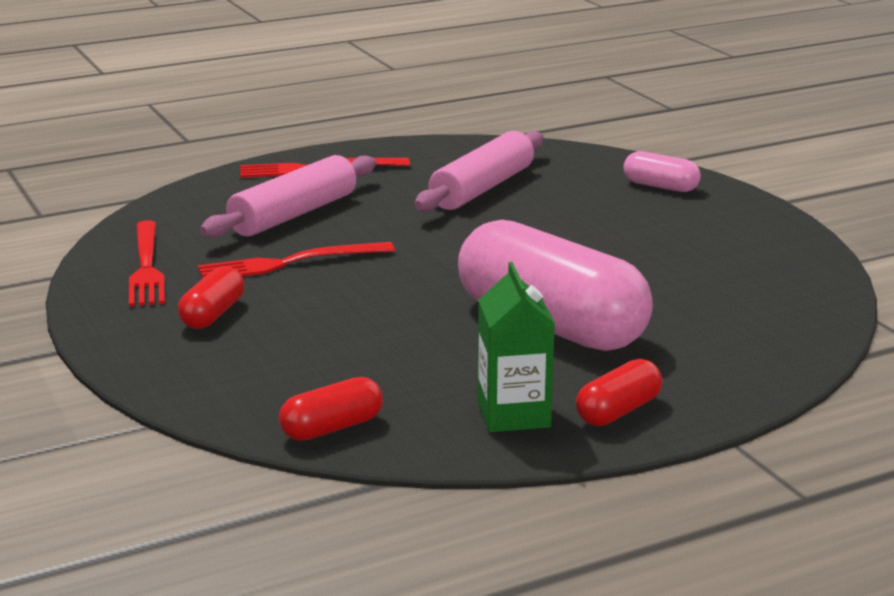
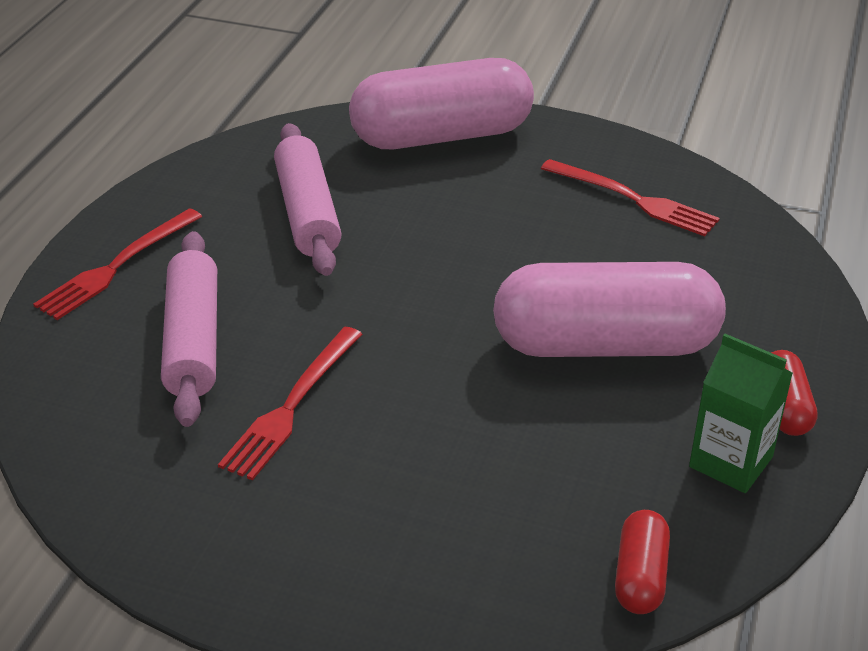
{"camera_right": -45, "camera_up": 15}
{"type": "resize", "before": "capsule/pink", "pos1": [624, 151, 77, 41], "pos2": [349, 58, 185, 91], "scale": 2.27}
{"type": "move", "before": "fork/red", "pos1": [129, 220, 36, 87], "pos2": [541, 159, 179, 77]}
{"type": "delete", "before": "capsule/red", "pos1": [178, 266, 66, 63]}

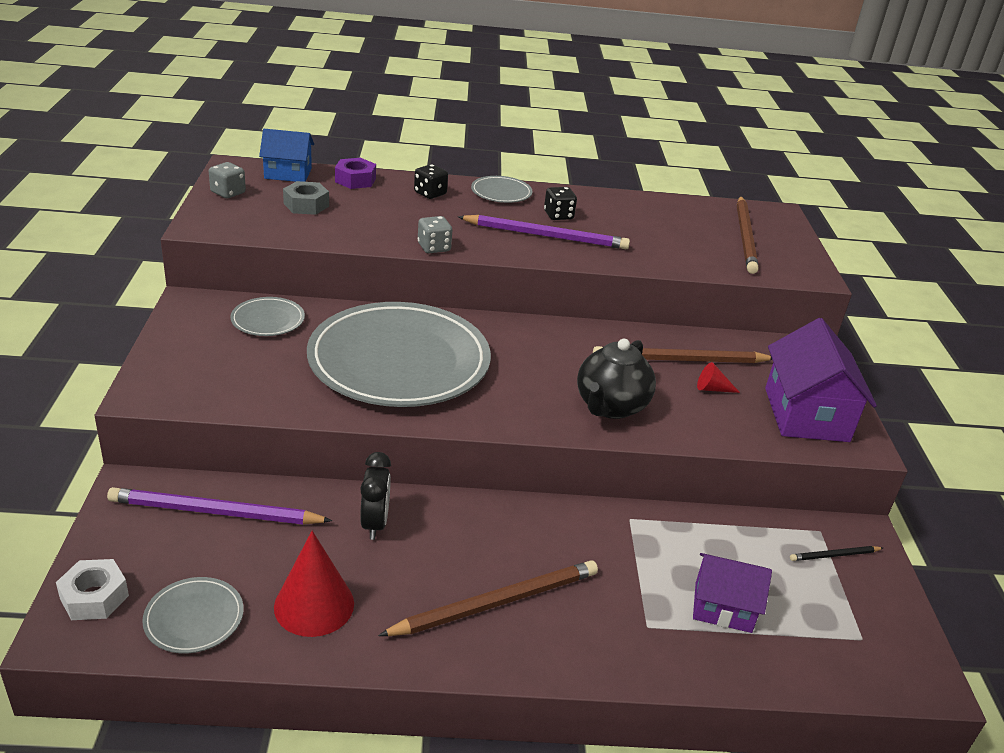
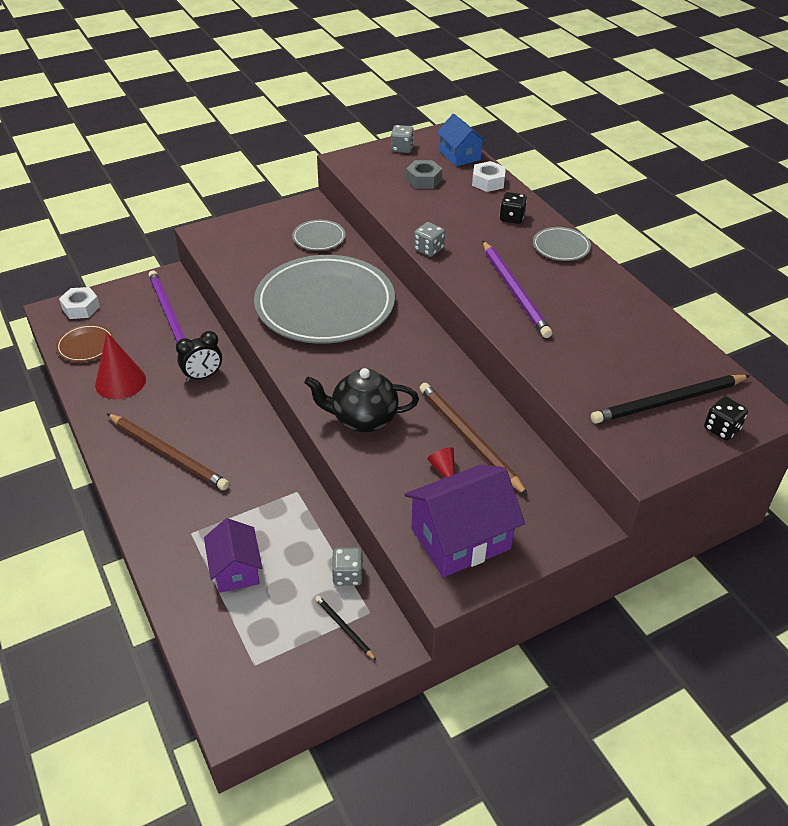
{"camera_right": 65, "camera_up": 10}
{"type": "recolor", "before": "plate/grey", "after": "plate/brown", "pos1": [142, 577, 102, 76], "pos2": [56, 324, 58, 38]}
{"type": "insert", "after": "dice/grey", "pos2": [332, 547, 31, 39]}
{"type": "recolor", "before": "nut/purple", "after": "nut/white", "pos1": [335, 158, 41, 31], "pos2": [472, 161, 34, 31]}
{"type": "recolor", "before": "pencil/brown", "after": "pencil/black", "pos1": [737, 196, 22, 78], "pos2": [591, 375, 160, 49]}
{"type": "move", "before": "dice/black", "pos1": [544, 187, 33, 33], "pos2": [704, 396, 44, 45]}

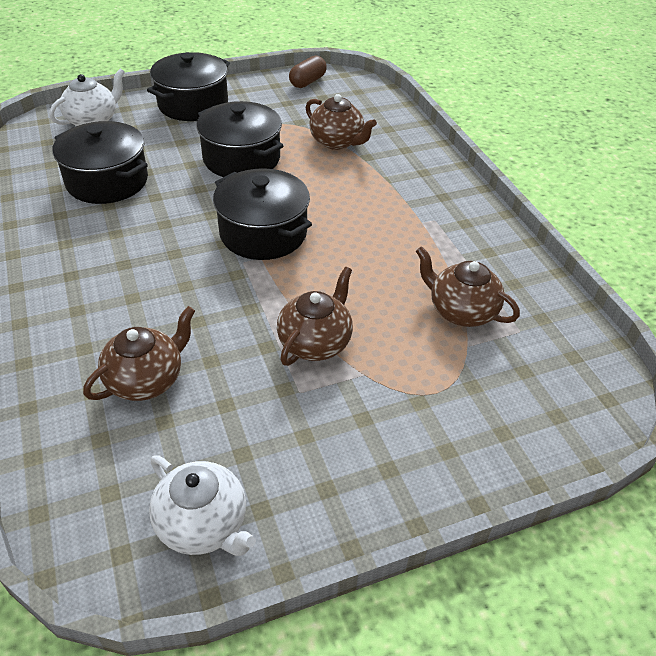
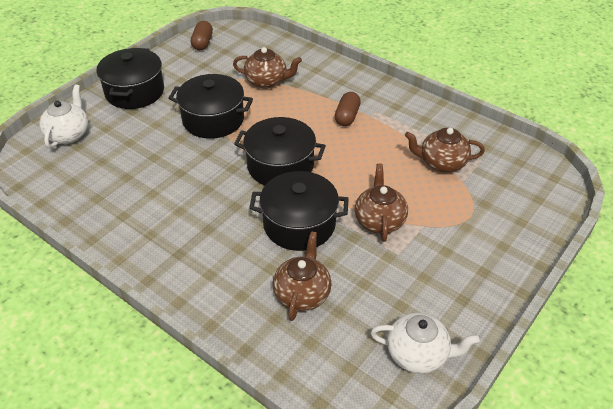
{"camera_right": -30, "camera_up": 0}
{"type": "move", "before": "pot/black", "pos1": [52, 121, 96, 83], "pos2": [249, 171, 100, 80]}
{"type": "insert", "after": "capsule/brown", "pos2": [335, 92, 26, 34]}

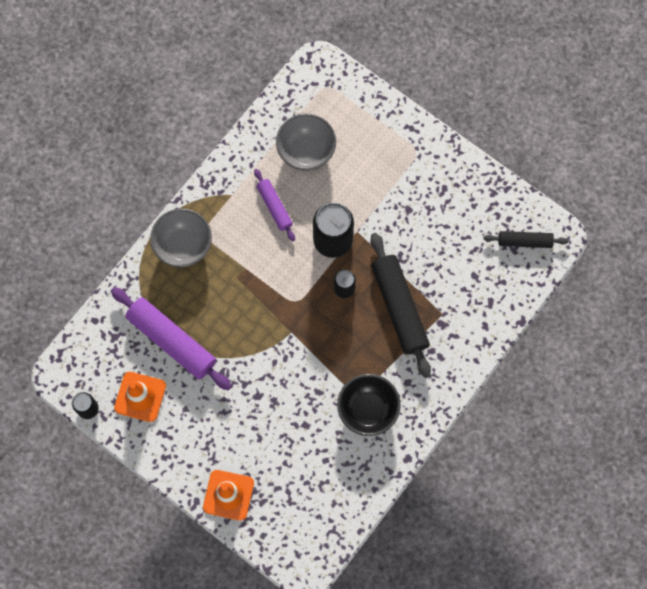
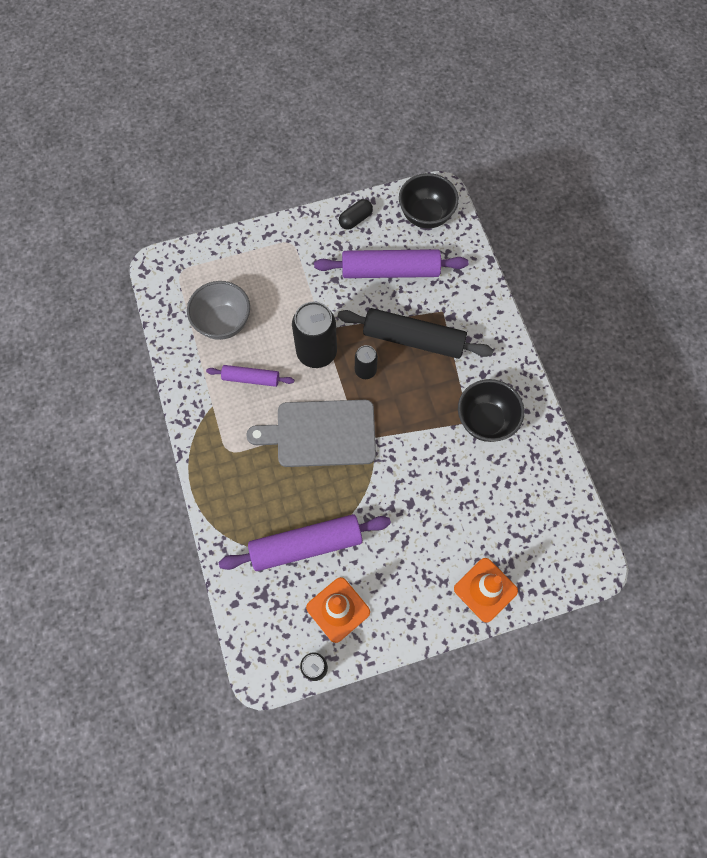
{"camera_right": -55, "camera_up": -5}
{"type": "insert", "after": "cutting board/grey", "pos2": [246, 400, 130, 67]}
{"type": "insert", "after": "rolling pin/purple", "pos2": [314, 249, 154, 29]}
{"type": "insert", "after": "capsule/black", "pos2": [339, 199, 34, 31]}
{"type": "replace", "before": "rolling pin/black", "after": "bowl/black", "pos1": [483, 231, 86, 17], "pos2": [399, 173, 60, 56]}
{"type": "delete", "before": "bowl/grey", "pos1": [150, 209, 62, 58]}

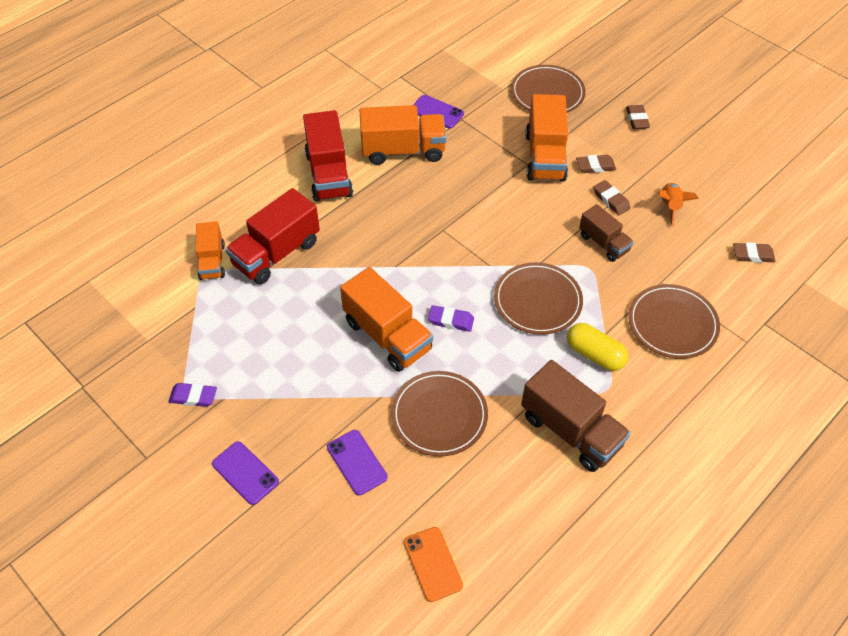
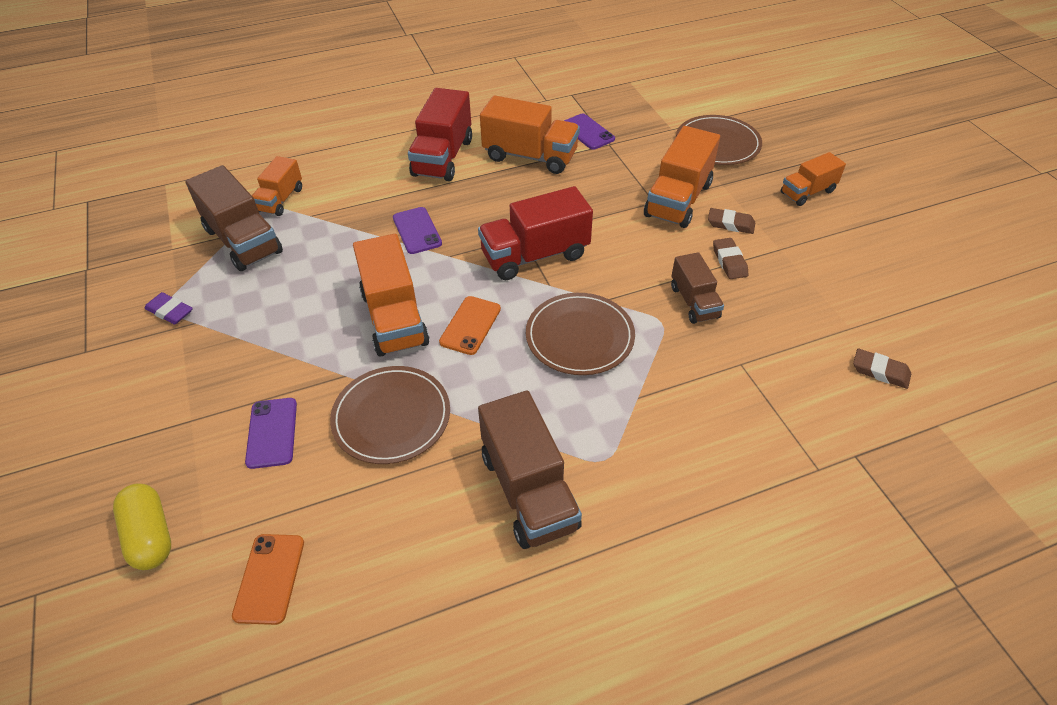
{"camera_right": 25, "camera_up": -5}
{"type": "move", "before": "capsule/yellow", "pos1": [567, 323, 62, 48], "pos2": [113, 483, 58, 87]}
{"type": "insert", "after": "truck/brown", "pos2": [185, 165, 98, 106]}
{"type": "move", "before": "phone/purple", "pos1": [212, 441, 67, 64], "pos2": [393, 207, 49, 47]}
{"type": "replace", "before": "eraser/purple", "after": "phone/orange", "pos1": [428, 305, 46, 27], "pos2": [439, 296, 62, 59]}
{"type": "move", "before": "truck/red", "pos1": [226, 188, 94, 97], "pos2": [478, 186, 115, 94]}
{"type": "replace", "before": "eraser/brown", "after": "truck/orange", "pos1": [626, 105, 24, 24], "pos2": [781, 152, 65, 54]}
{"type": "delete", "before": "plate/brown", "pos1": [628, 284, 92, 75]}
{"type": "delete", "before": "rocket/orange", "pos1": [658, 183, 41, 44]}

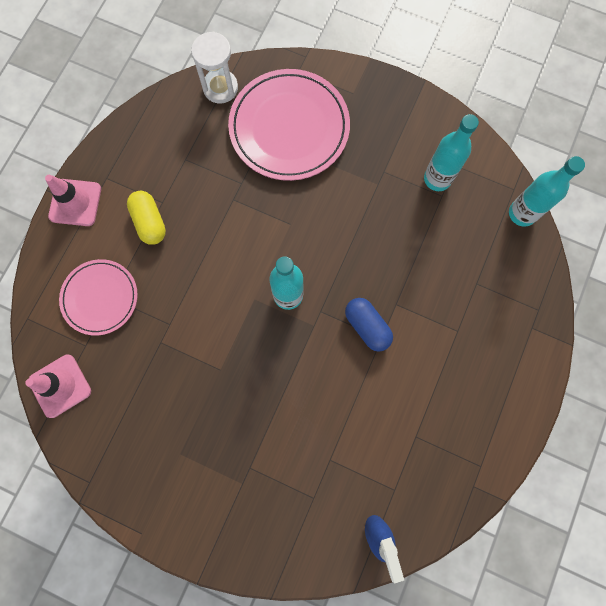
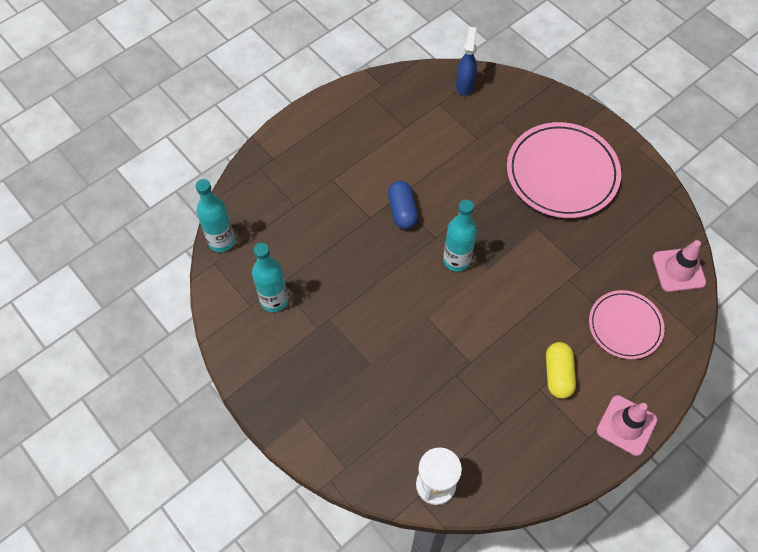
{"camera_right": -155, "camera_up": -15}
{"type": "move", "before": "plate/pink", "pos1": [228, 69, 122, 112], "pos2": [507, 122, 114, 96]}

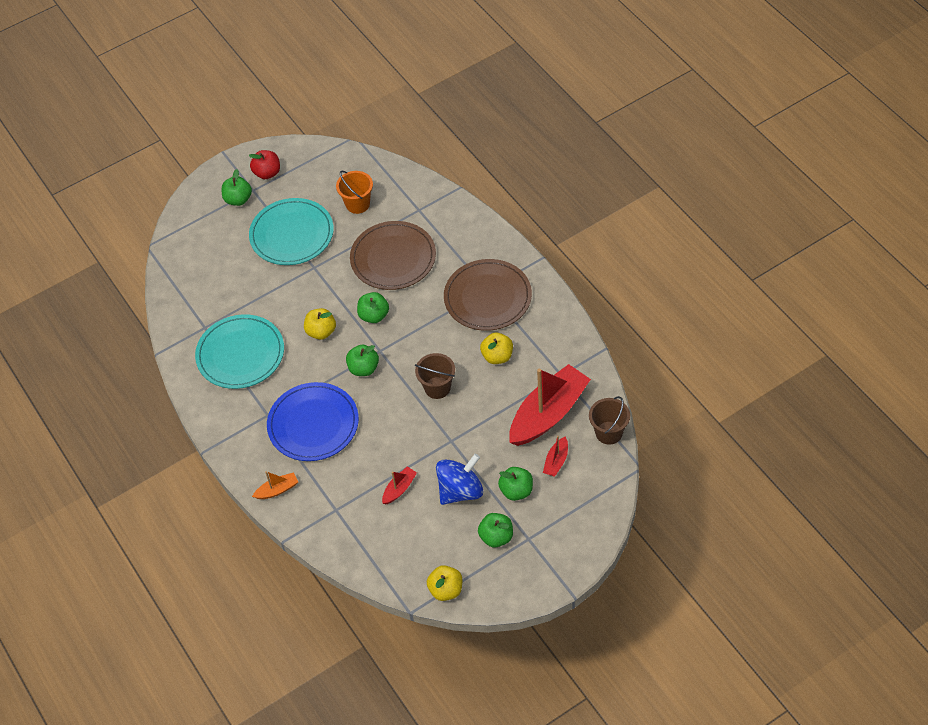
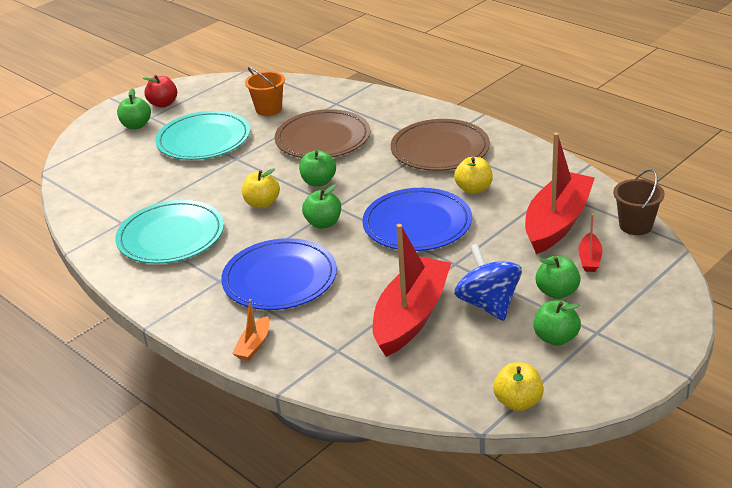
{"camera_right": -15, "camera_up": -20}
{"type": "rotate", "before": "boat/orange", "pos1": [252, 471, 46, 28], "pos2": [232, 299, 38, 62], "turn": 150}
{"type": "replace", "before": "bucket/brown", "after": "plate/blue", "pos1": [415, 353, 40, 46], "pos2": [362, 188, 110, 63]}
{"type": "resize", "before": "boat/red", "pos1": [382, 466, 35, 38], "pos2": [373, 224, 78, 133], "scale": 2.31}
{"type": "rotate", "before": "spinning top/blue", "pos1": [436, 454, 47, 51], "pos2": [454, 244, 68, 77], "turn": -60}

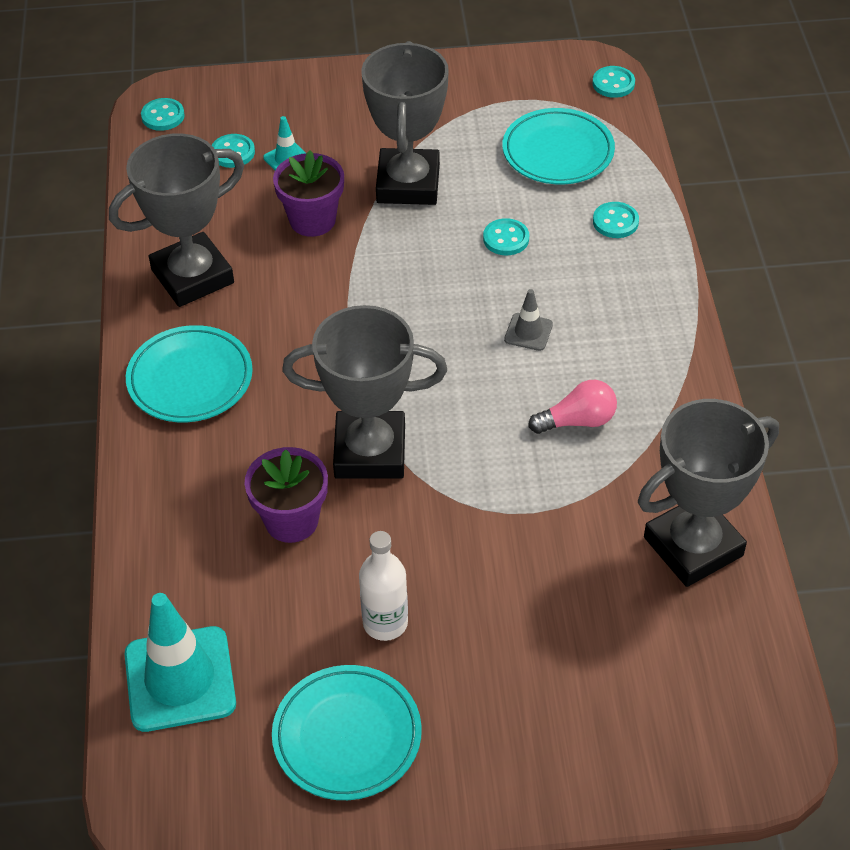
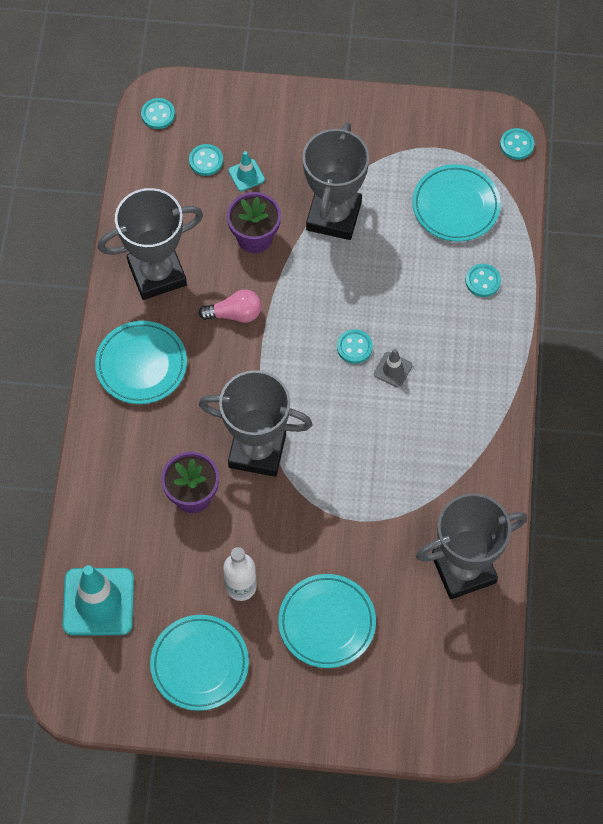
{"camera_right": 10, "camera_up": 15}
{"type": "move", "before": "light bulb/pink", "pos1": [528, 380, 89, 54], "pos2": [199, 289, 62, 34]}
{"type": "insert", "after": "plate/turquoise", "pos2": [278, 574, 98, 94]}
{"type": "move", "before": "button/turquoise", "pos1": [483, 218, 46, 37], "pos2": [337, 329, 36, 35]}

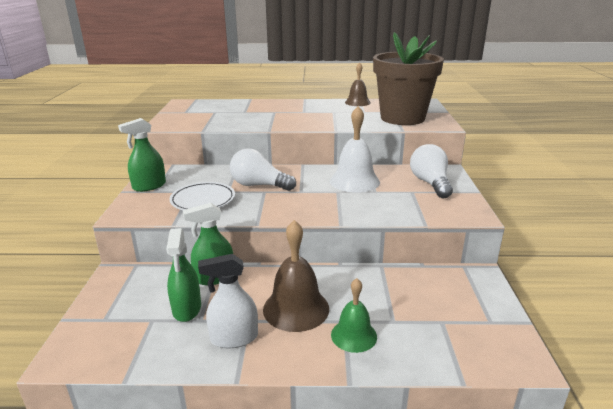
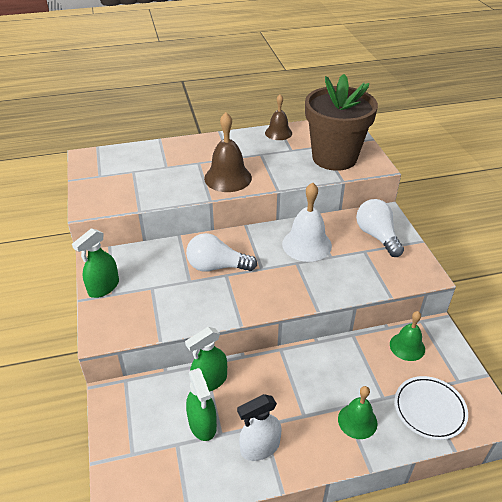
{"camera_right": -15, "camera_up": 15}
{"type": "move", "before": "bell/brown", "pos1": [263, 220, 66, 112], "pos2": [204, 112, 48, 80]}
{"type": "insert", "after": "bell/green", "pos2": [390, 311, 35, 50]}
{"type": "move", "before": "plate/white", "pos1": [169, 182, 66, 28], "pos2": [395, 376, 73, 64]}

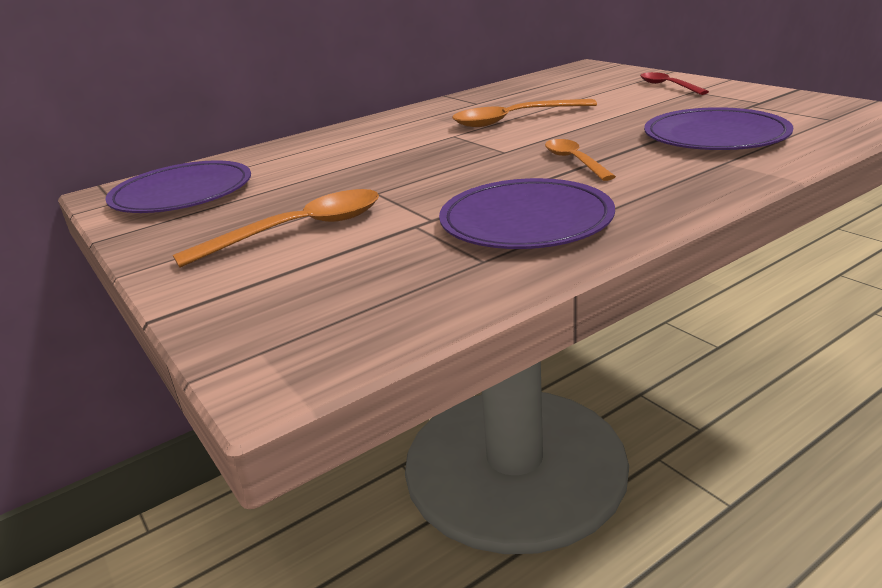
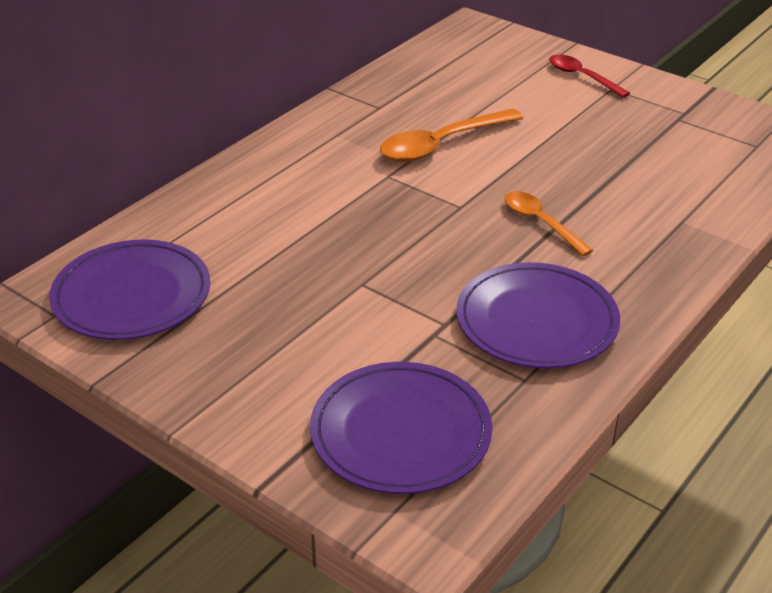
{"camera_right": -20, "camera_up": 10}
{"type": "move", "before": "plate/purple", "pos1": [644, 107, 149, 43], "pos2": [310, 362, 183, 132]}
{"type": "delete", "before": "spoon/orange", "pos1": [173, 189, 206, 78]}

